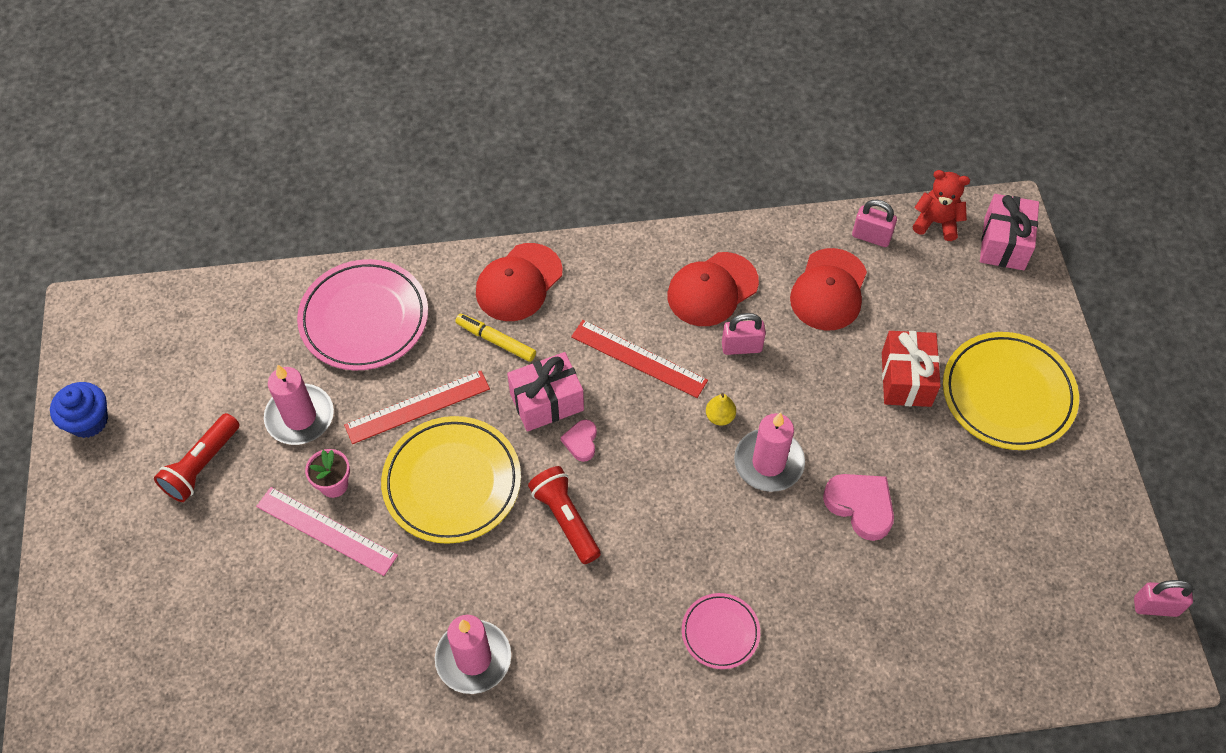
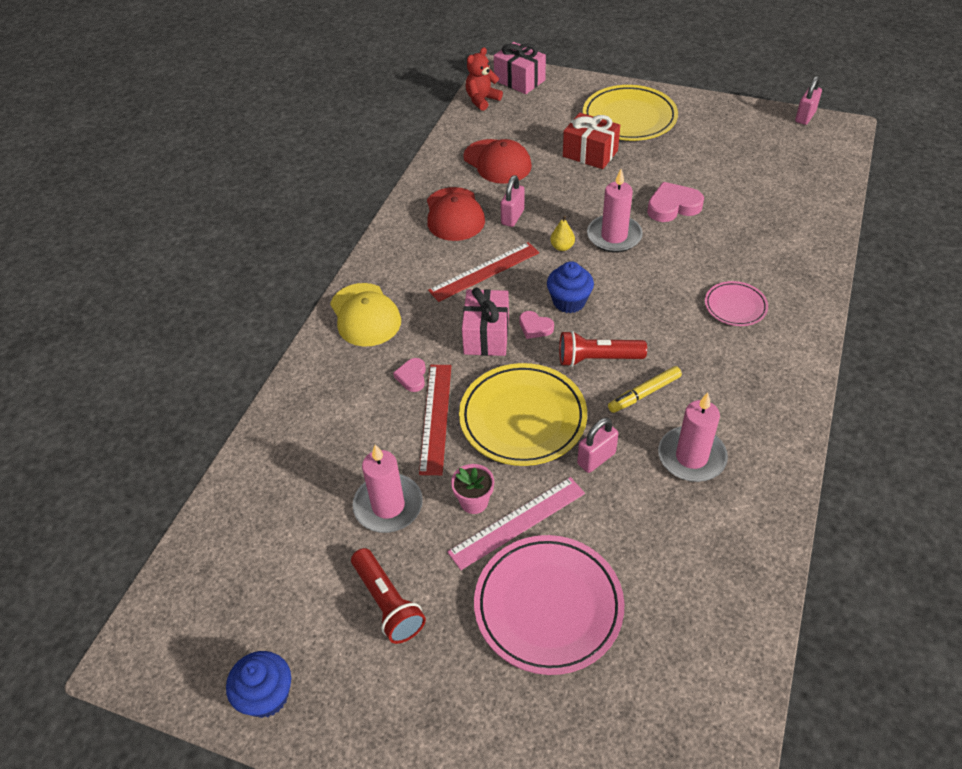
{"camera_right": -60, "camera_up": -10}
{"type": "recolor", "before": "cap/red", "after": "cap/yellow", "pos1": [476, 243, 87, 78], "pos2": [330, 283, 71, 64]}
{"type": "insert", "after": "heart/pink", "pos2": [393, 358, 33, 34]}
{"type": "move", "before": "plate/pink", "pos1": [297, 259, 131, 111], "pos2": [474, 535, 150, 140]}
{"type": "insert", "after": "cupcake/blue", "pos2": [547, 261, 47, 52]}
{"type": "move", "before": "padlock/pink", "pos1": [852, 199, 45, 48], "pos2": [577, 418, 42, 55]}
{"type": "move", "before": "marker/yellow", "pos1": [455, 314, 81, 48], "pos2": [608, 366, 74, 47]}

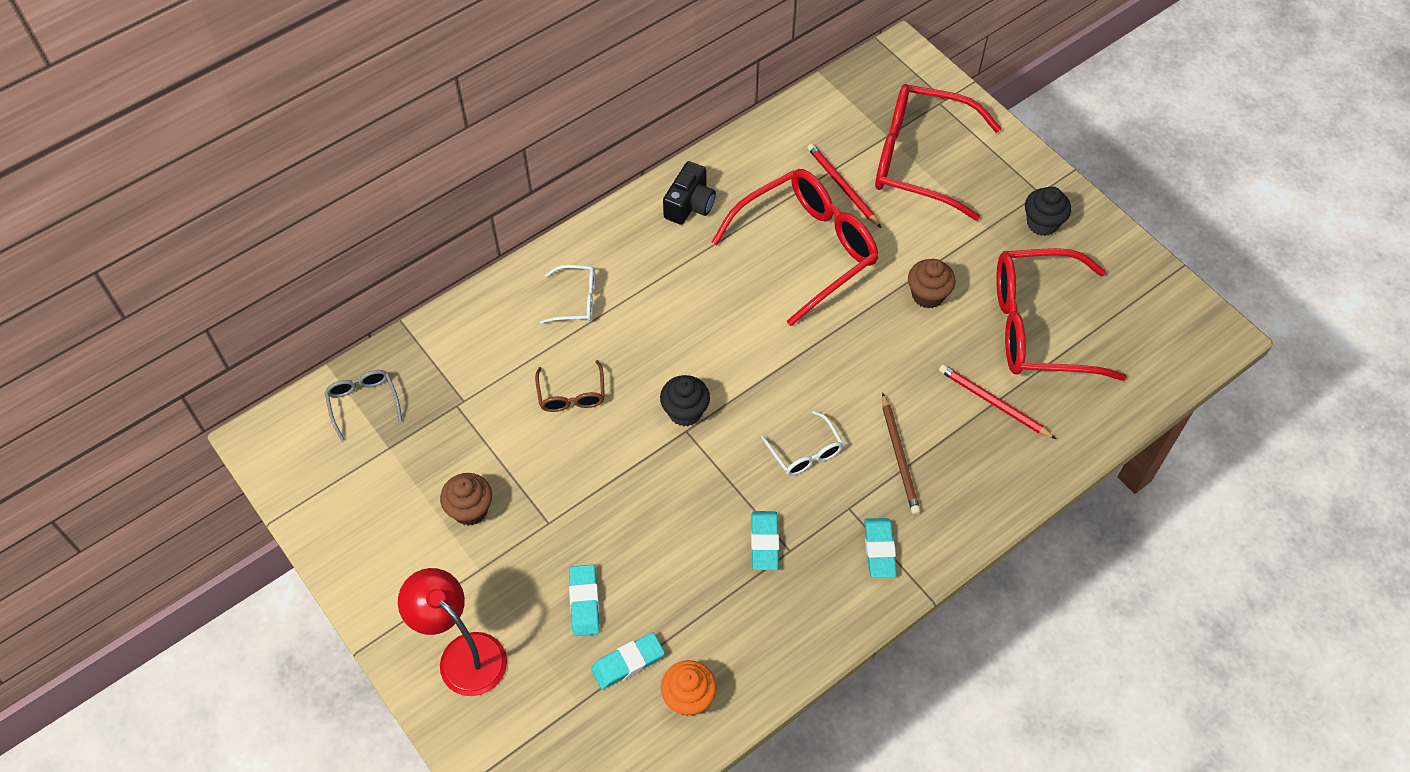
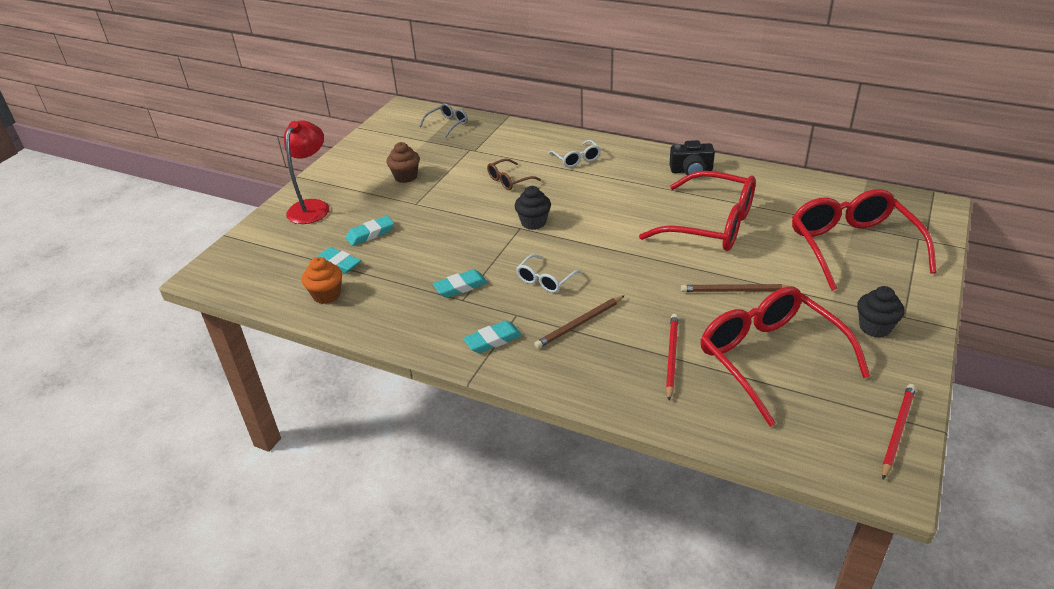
{"camera_right": 65, "camera_up": -20}
{"type": "replace", "before": "cupcake/brown", "after": "pencil/brown", "pos1": [908, 259, 48, 49], "pos2": [681, 284, 115, 8]}
{"type": "move", "before": "pencil/red", "pos1": [807, 143, 74, 85], "pos2": [882, 384, 34, 96]}

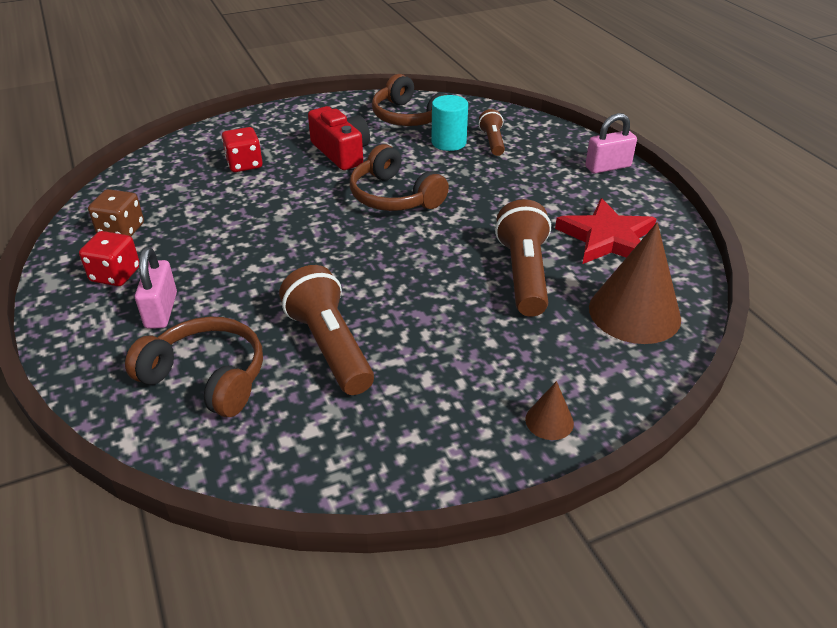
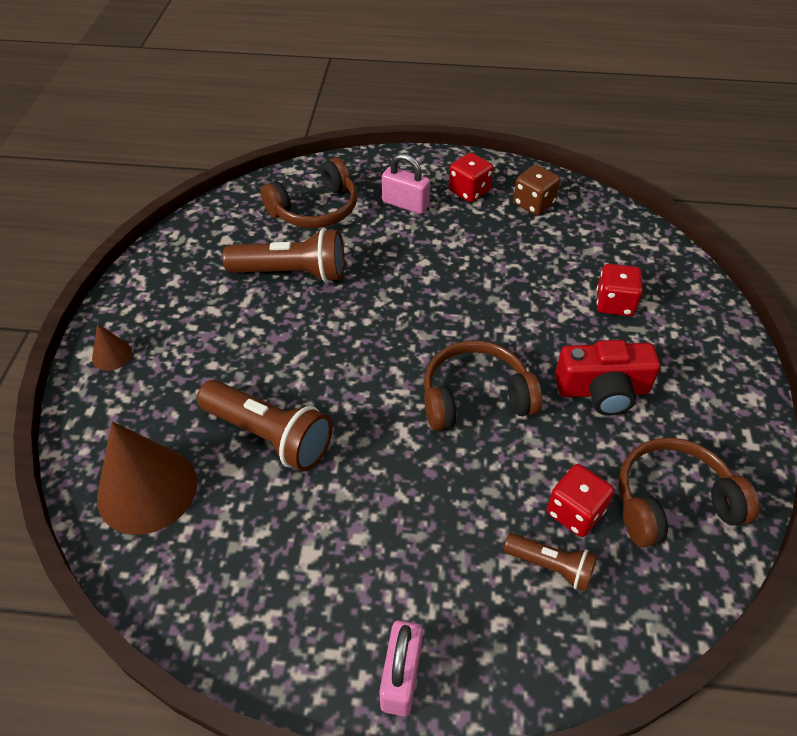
{"camera_right": 120, "camera_up": 10}
{"type": "replace", "before": "cylinder/turquoise", "after": "dice/red", "pos1": [431, 95, 37, 56], "pos2": [546, 464, 68, 73]}
{"type": "delete", "before": "star/red", "pos1": [555, 198, 102, 66]}

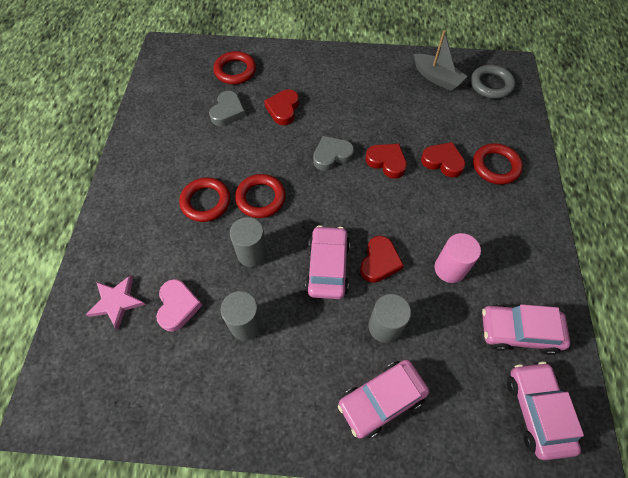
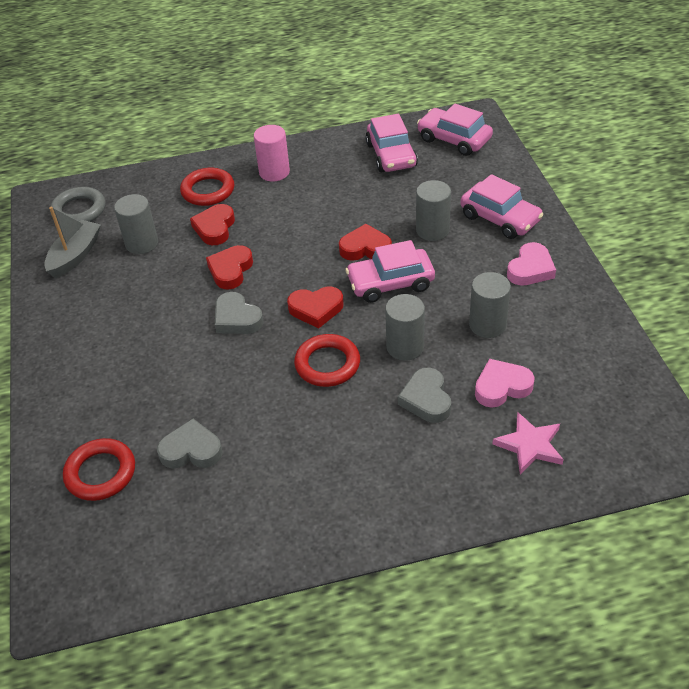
{"camera_right": -105, "camera_up": -15}
{"type": "insert", "after": "cylinder/grey", "pos2": [114, 194, 44, 60]}
{"type": "move", "before": "cylinder/pink", "pos1": [435, 233, 46, 50], "pos2": [254, 125, 36, 57]}
{"type": "move", "before": "heart/red", "pos1": [264, 90, 35, 35], "pos2": [287, 286, 57, 43]}
{"type": "insert", "after": "heart/grey", "pos2": [398, 368, 53, 55]}
{"type": "rotate", "before": "car/pink", "pos1": [507, 362, 77, 98], "pos2": [417, 104, 76, 52], "turn": 60}
{"type": "insert", "after": "heart/pink", "pos2": [507, 242, 49, 44]}
{"type": "delete", "before": "ring/red", "pos1": [179, 177, 51, 45]}

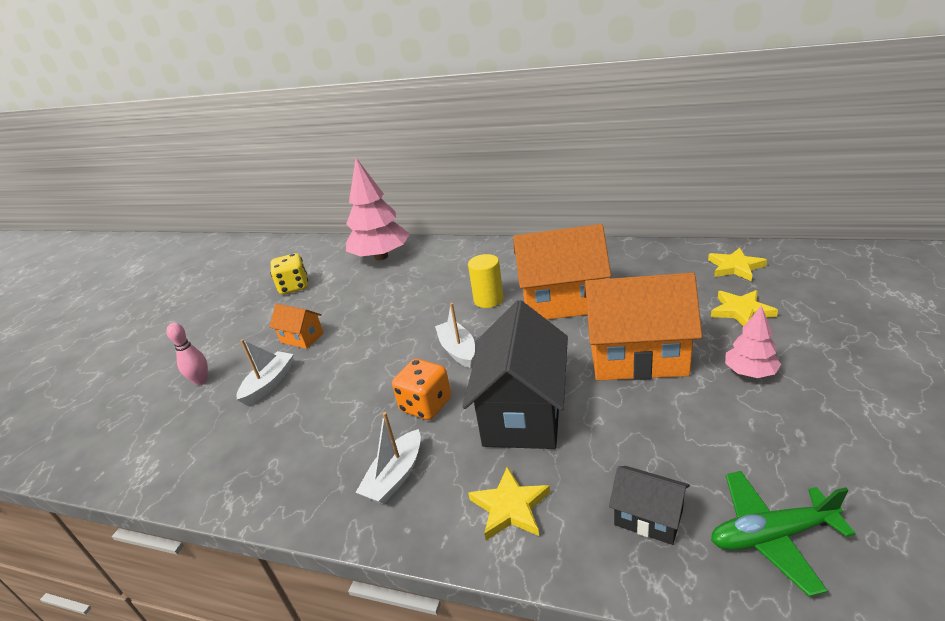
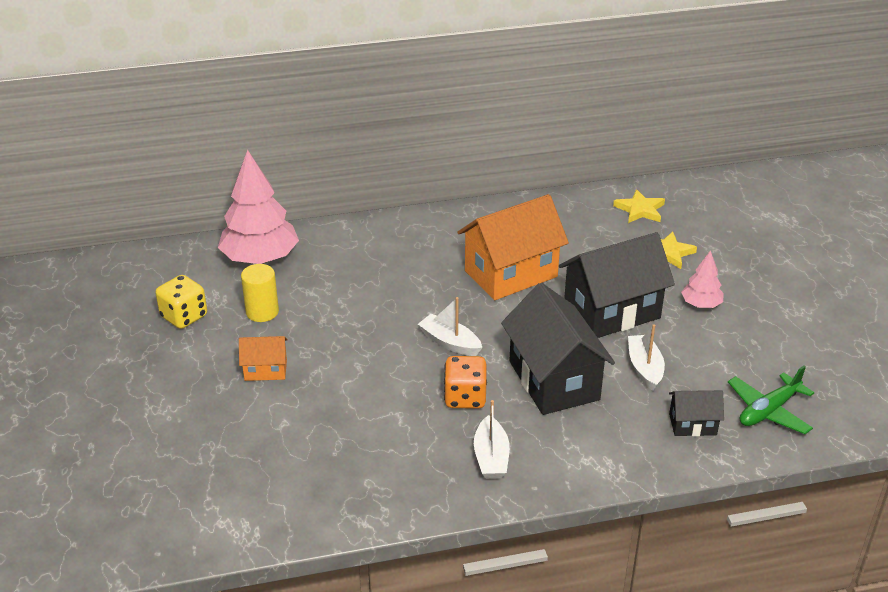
{"camera_right": -35, "camera_up": 5}
{"type": "move", "before": "cylinder/yellow", "pos1": [468, 254, 36, 54], "pos2": [241, 264, 38, 58]}
{"type": "recolor", "before": "house/orange", "after": "house/black", "pos1": [583, 273, 119, 108], "pos2": [559, 232, 116, 106]}
{"type": "move", "before": "boat/white", "pos1": [237, 339, 57, 67], "pos2": [628, 324, 37, 67]}
{"type": "delete", "before": "bowling pin/pink", "pos1": [166, 323, 42, 62]}
{"type": "delete", "before": "star/yellow", "pos1": [468, 467, 82, 73]}

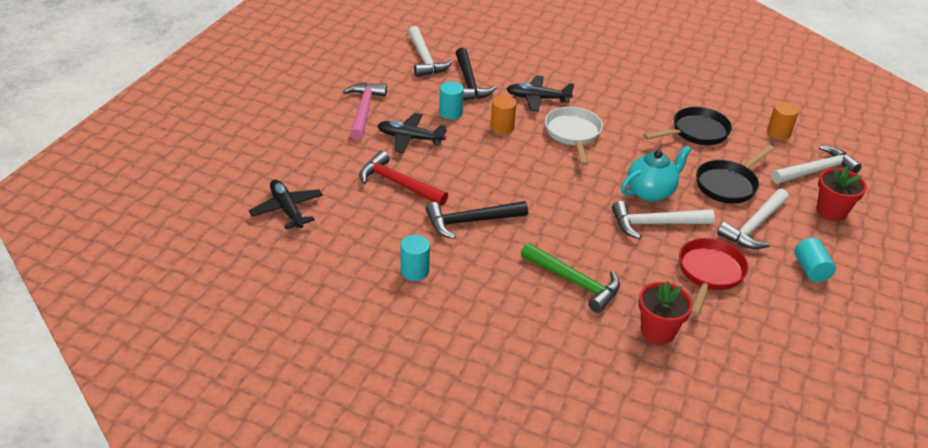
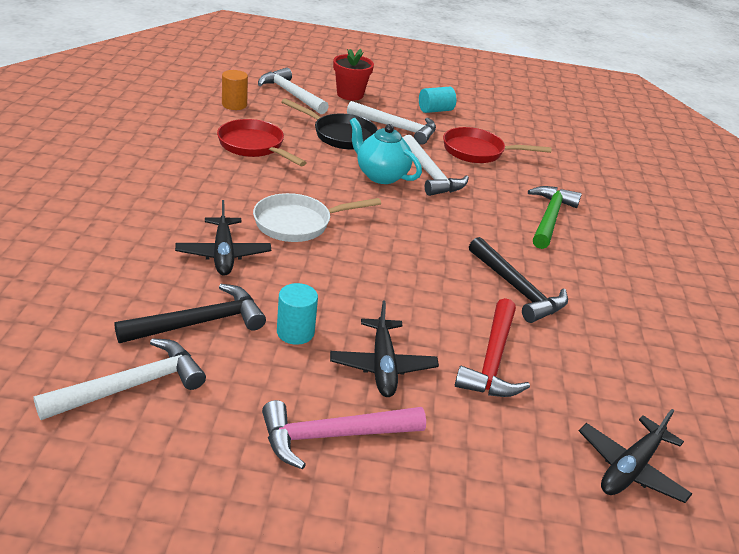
{"camera_right": -110, "camera_up": -5}
{"type": "recolor", "before": "pan/black", "after": "pan/red", "pos1": [643, 107, 89, 38], "pos2": [217, 119, 90, 47]}
{"type": "delete", "before": "cylinder/turquoise", "pos1": [401, 235, 29, 46]}
{"type": "delete", "before": "cylinder/orange", "pos1": [490, 95, 27, 39]}
{"type": "delete", "before": "flower pot/red", "pos1": [639, 281, 54, 63]}

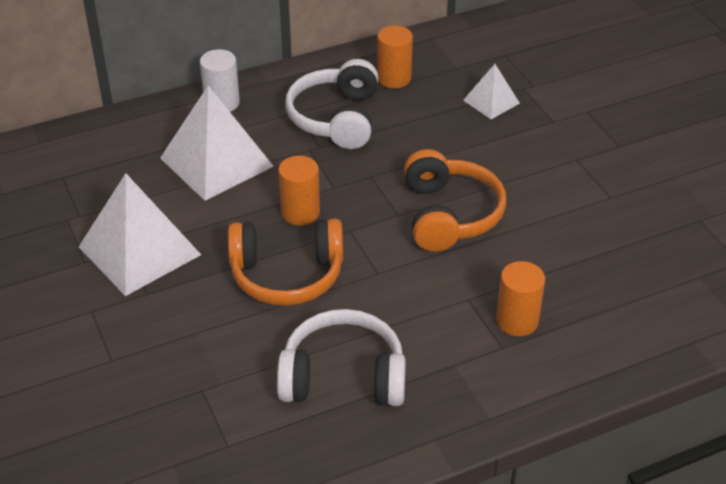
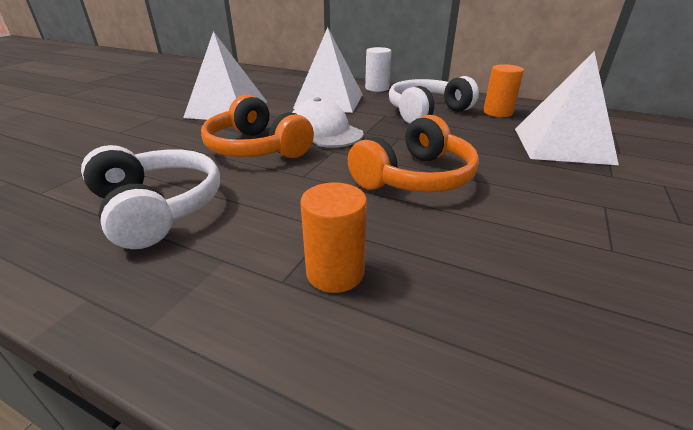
{"camera_right": 50, "camera_up": -10}
{"type": "replace", "before": "cylinder/orange", "after": "cap/white", "pos1": [278, 156, 42, 69], "pos2": [292, 97, 72, 50]}
{"type": "resize", "before": "pyramid/white", "pos1": [463, 64, 57, 55], "pos2": [515, 51, 104, 114], "scale": 1.92}

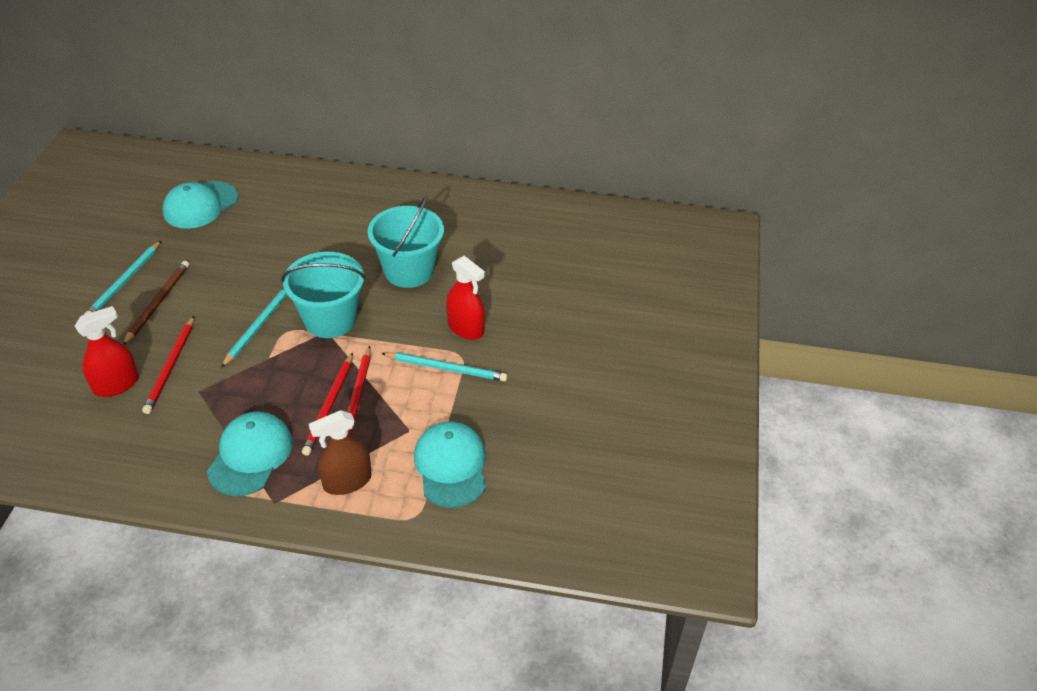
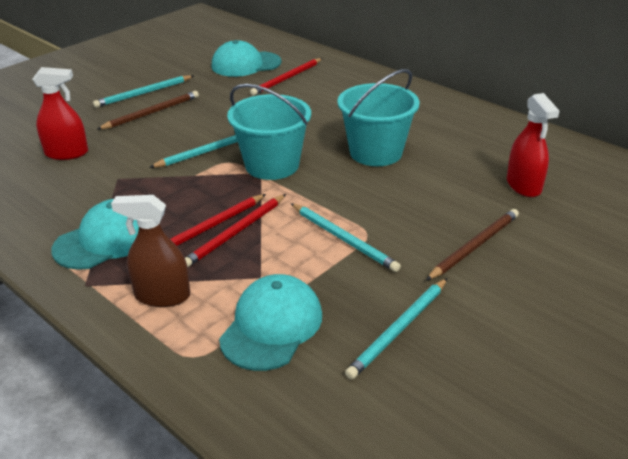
{"camera_right": 35, "camera_up": -10}
{"type": "move", "before": "pencil/red", "pos1": [142, 316, 52, 98], "pos2": [250, 58, 72, 37]}
{"type": "insert", "after": "pencil/turquoise", "pos2": [345, 278, 102, 101]}
{"type": "insert", "after": "pencil/brown", "pos2": [426, 209, 93, 71]}
{"type": "move", "before": "spray bottle/red", "pos1": [446, 256, 39, 84], "pos2": [507, 93, 52, 104]}

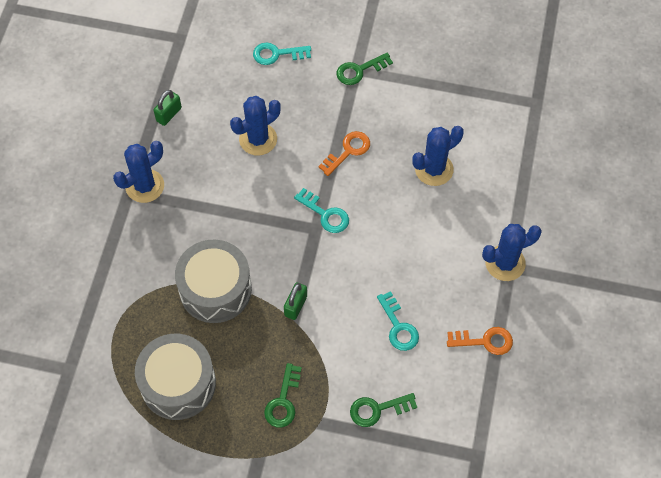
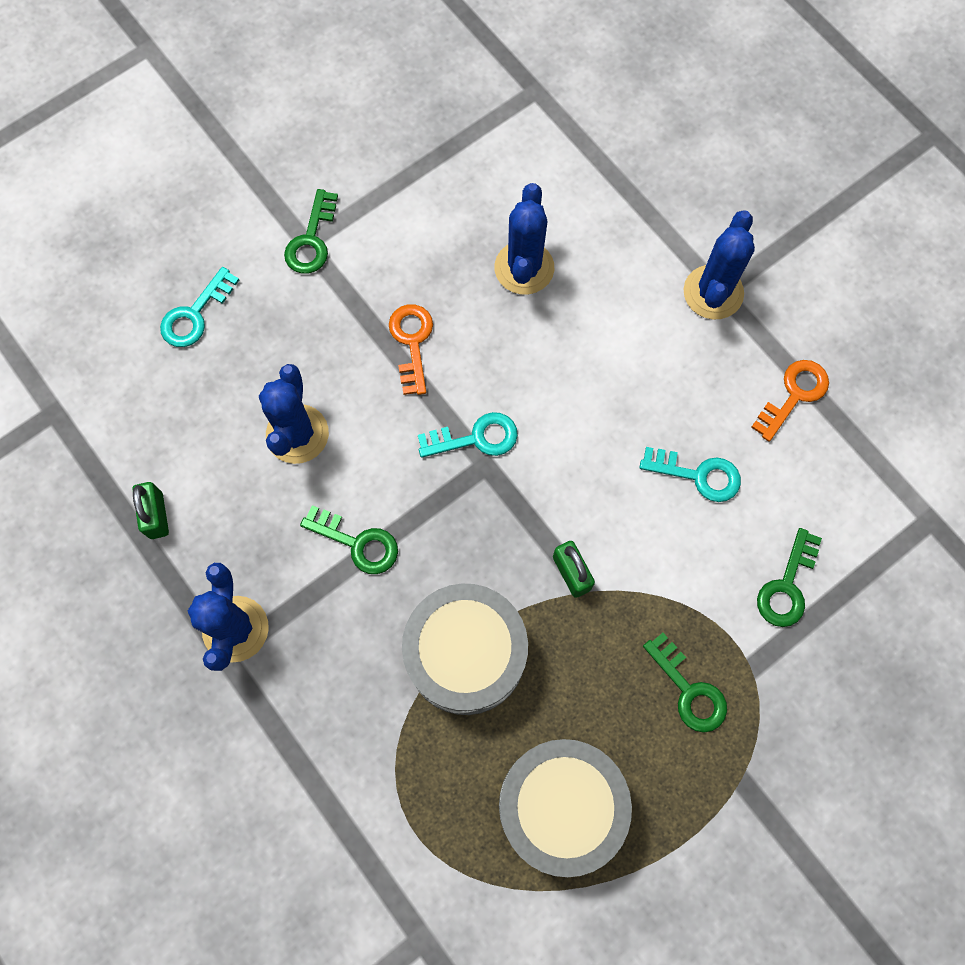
{"camera_right": -50, "camera_up": 10}
{"type": "insert", "after": "key/green", "pos2": [300, 505, 98, 69]}

